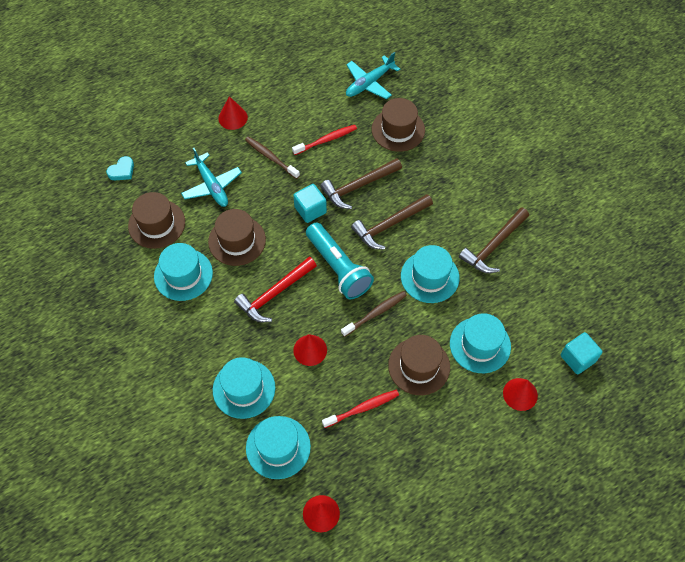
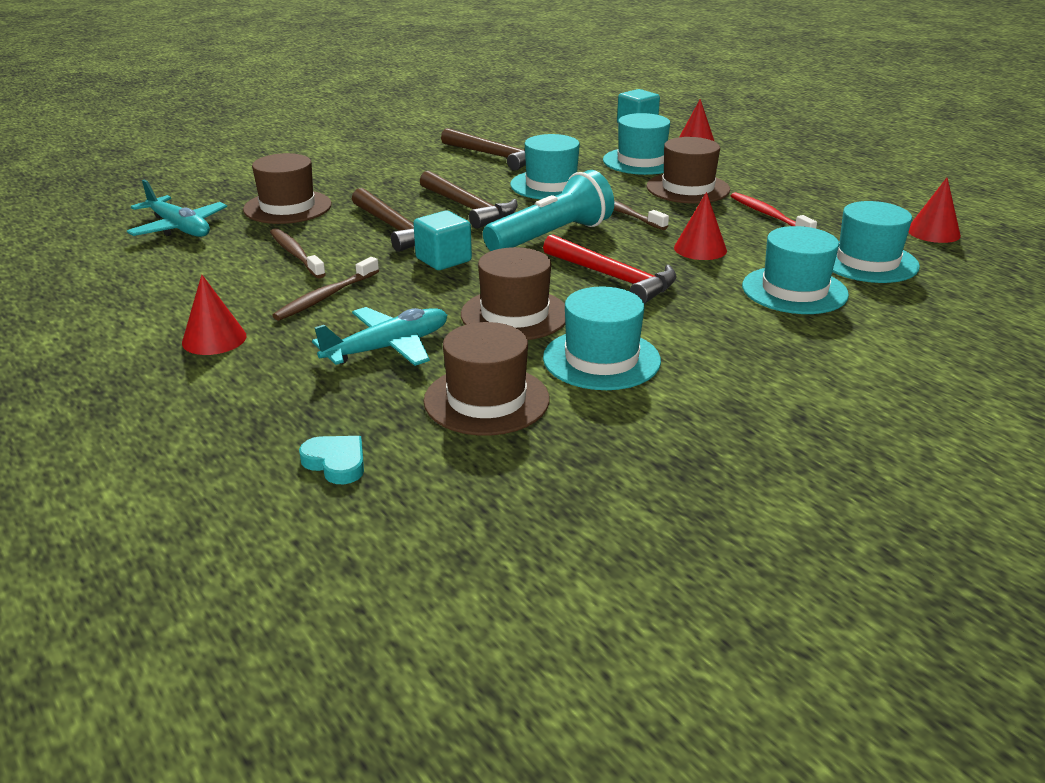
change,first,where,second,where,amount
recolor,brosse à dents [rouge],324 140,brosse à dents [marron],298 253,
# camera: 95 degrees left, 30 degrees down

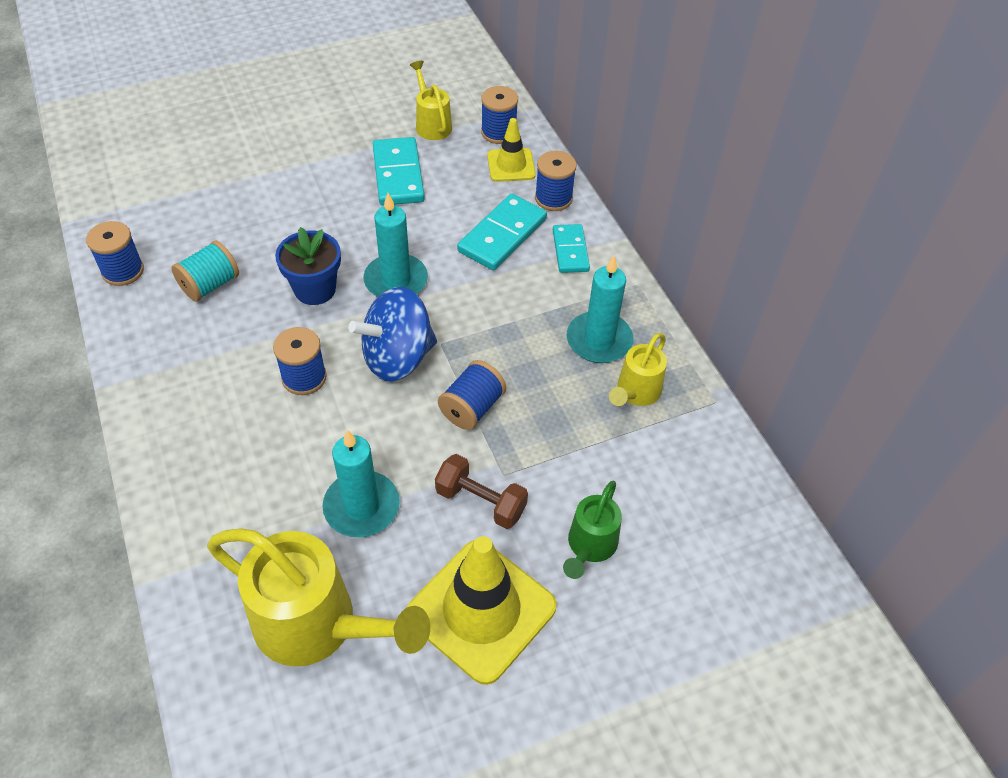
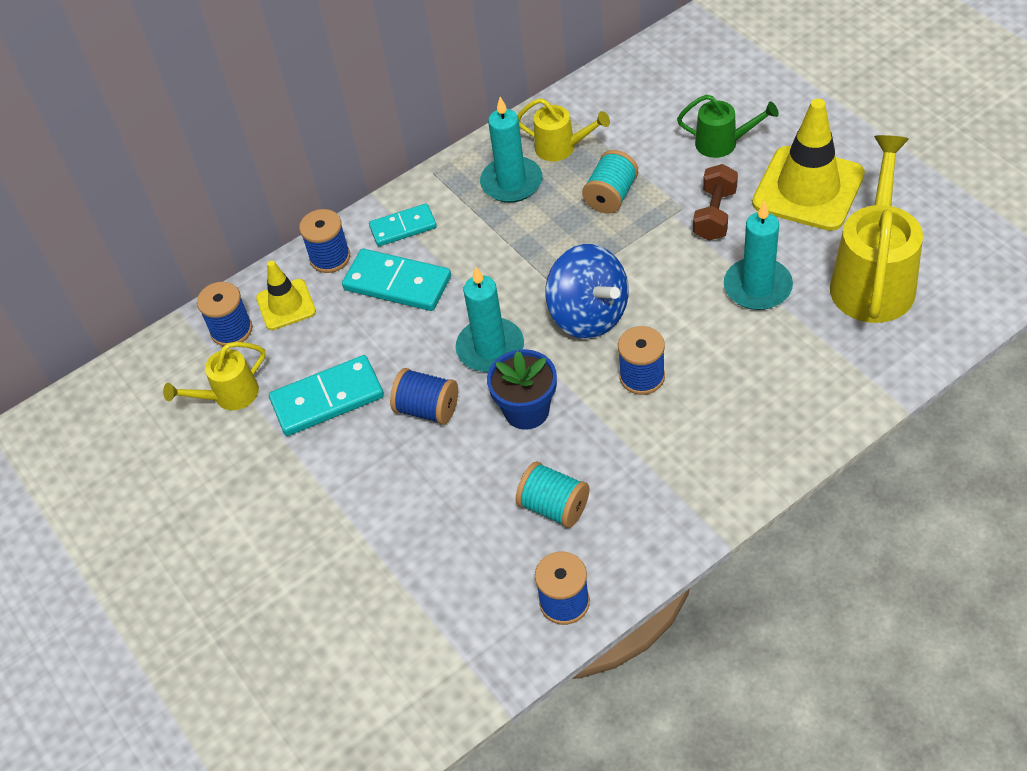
change,first,where,second,where,amount
move,bobine [bleu],472 395,,424 396,
insert,,,bobine [turquoise],610 182,
# camera: 95 degrees left, 0 degrees up

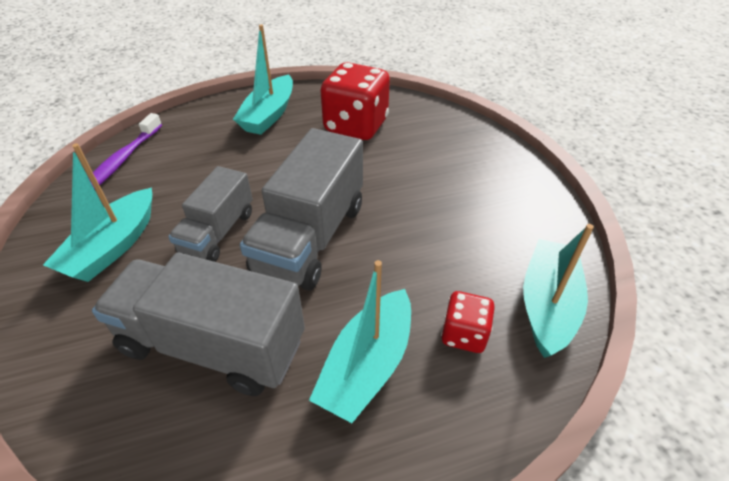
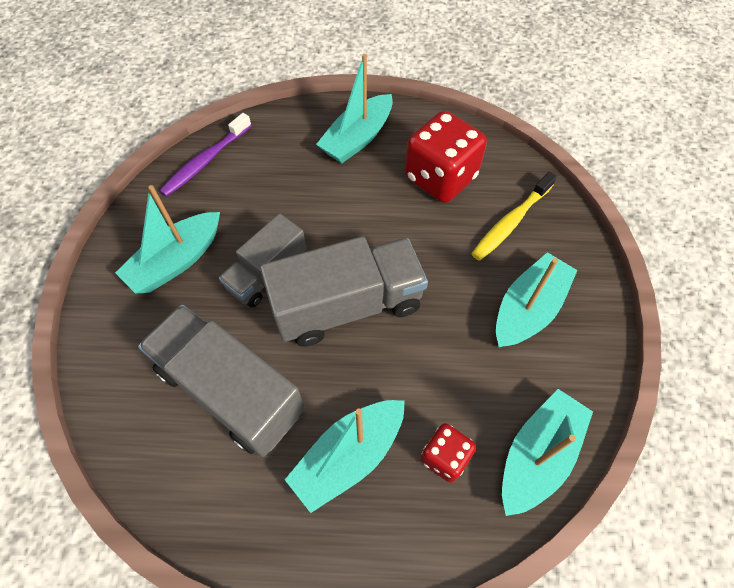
change,first,where,second,where,amount
rotate,camion [gris],301 209,,344 291,150 degrees counterclockwise
insert,,,brosse à dents [jaune],514 216,
insert,,,bateau [turquoise],537 299,
# camera: 20 degrees right, 15 degrees up

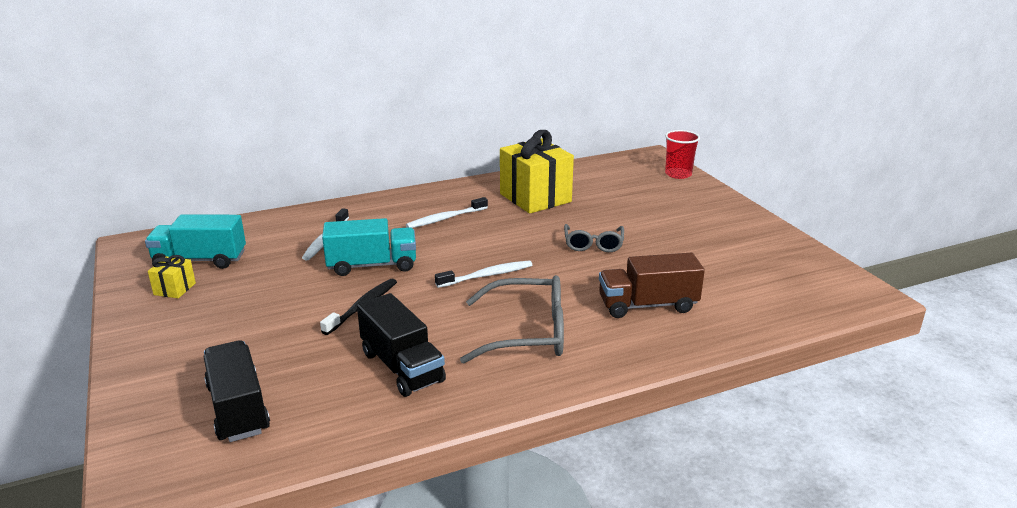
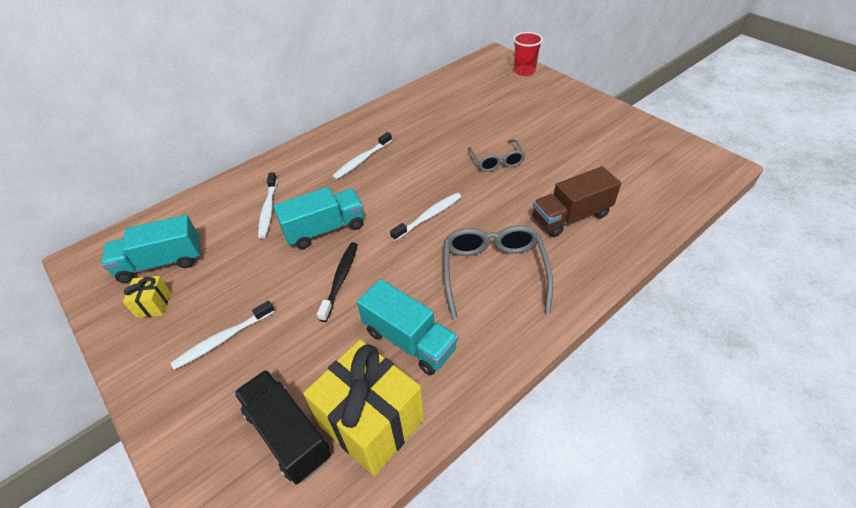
change,first,where,second,where,amount
insert,,,brosse à dents [blanc],222 335,
move,cadeau [jaune],537 171,,363 408,
recolor,camion [noir],401 345,camion [turquoise],407 327,
rotate,lunettes [gris],512 319,,498 271,75 degrees counterclockwise
# camera: 15 degrees left, 20 degrees up

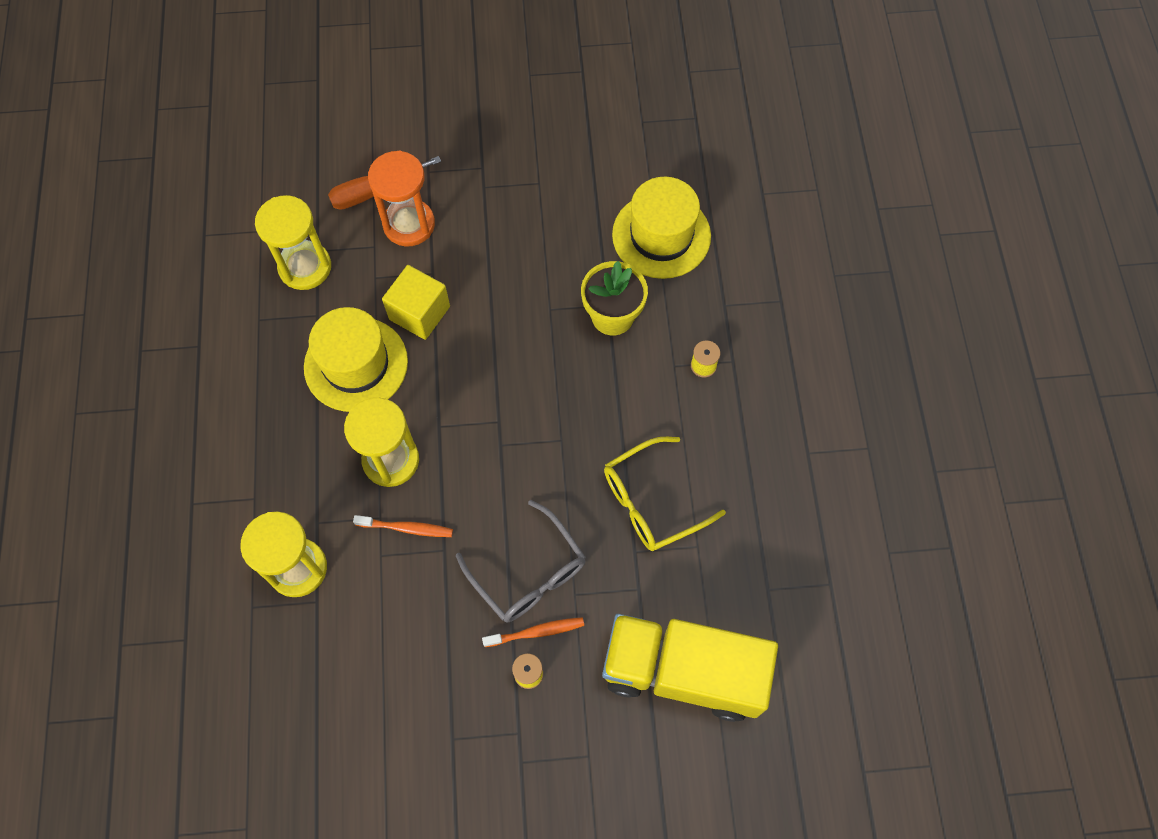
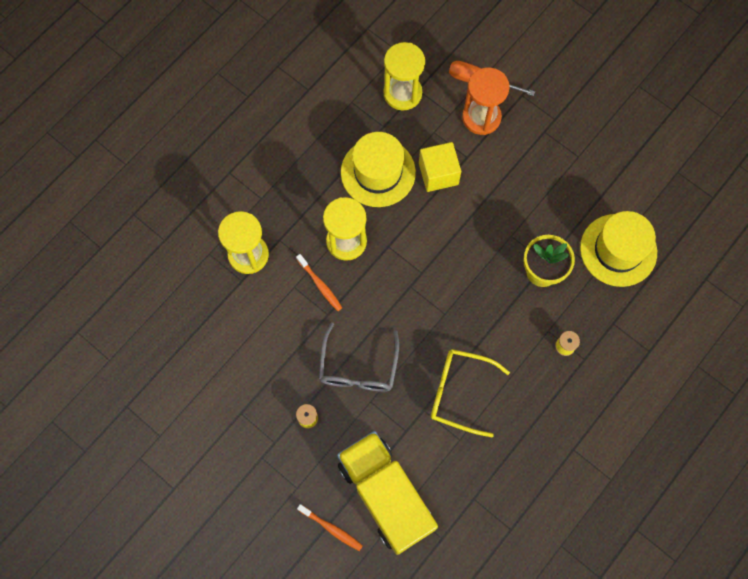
change,first,where,second,where,amount
move,brosse à dents [orange],533 632,,330 527,
# camera: 45 degrees right, 5 degrees up

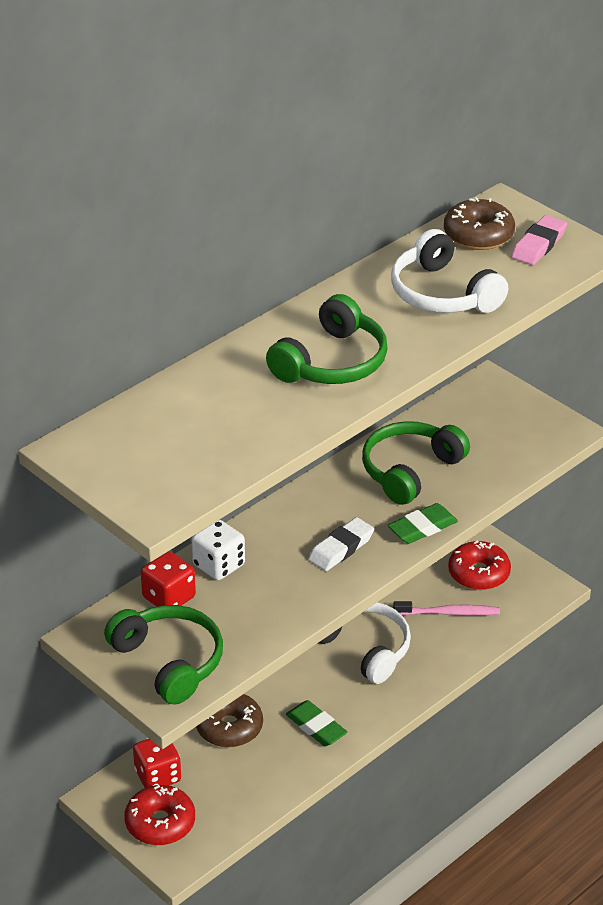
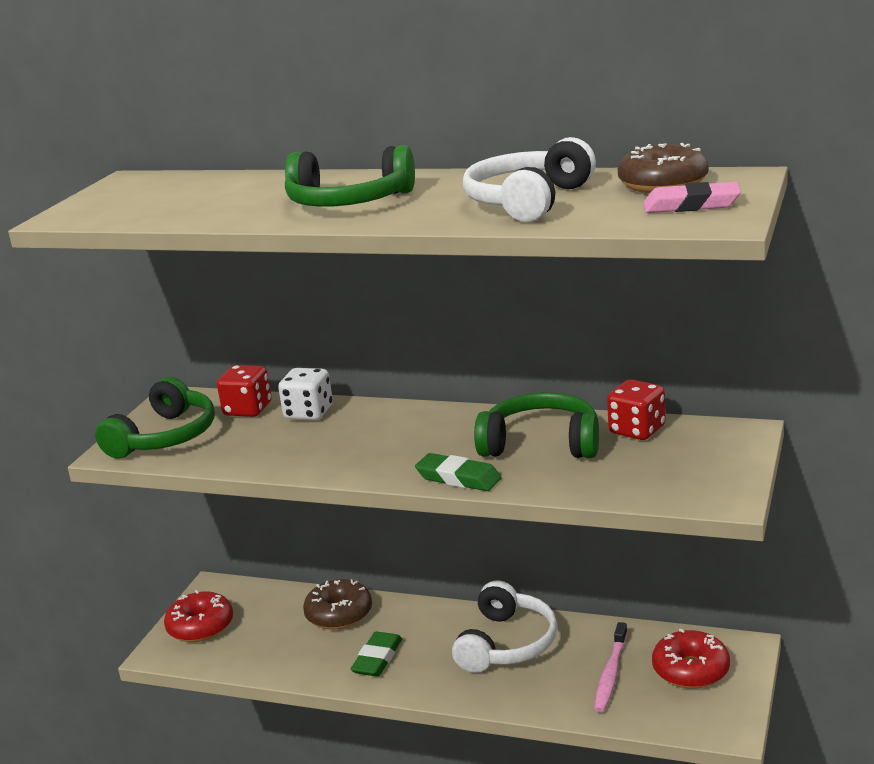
change,first,where,second,where,amount
rotate,brosse à dents [rose],446 608,,610 667,45 degrees clockwise
move,dé [rouge],157 763,,636 409,
delete,gomme [blanc],341 544,,,
# camera: 65 degrees right, 15 degrees down

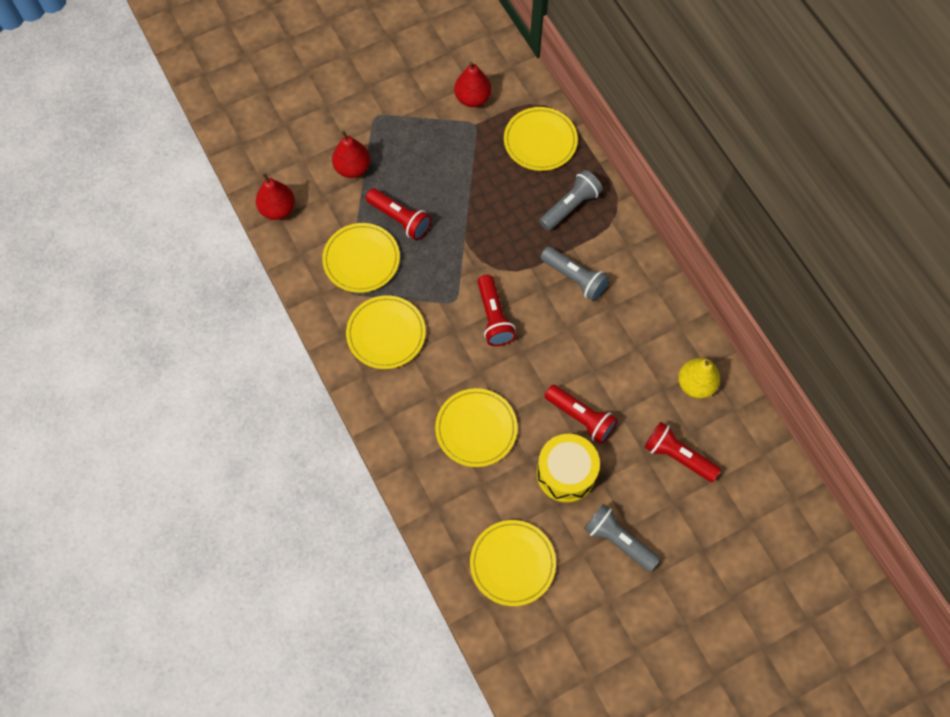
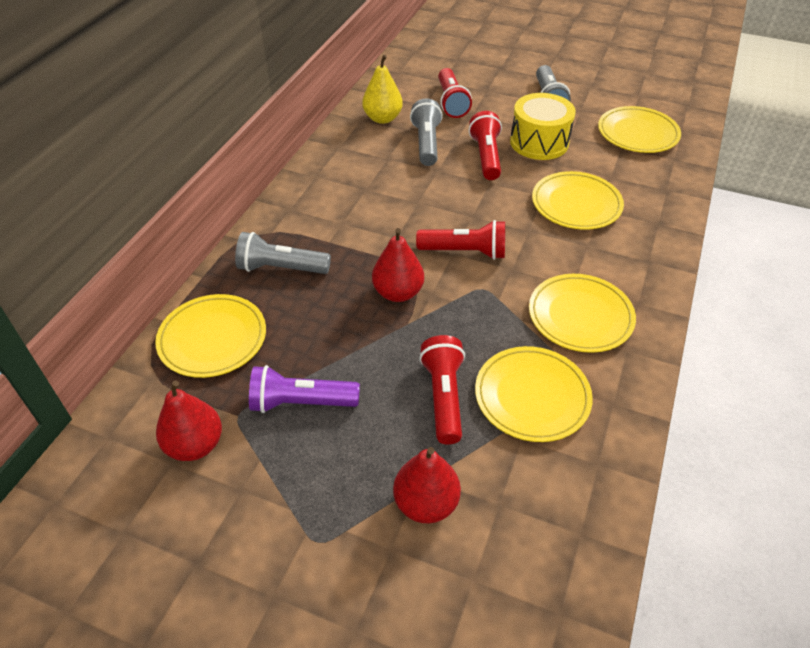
change,first,where,second,where,amount
insert,,,lampe de poche [violet],304 389,
move,poire [rouge],275 196,,398 265,
move,lampe de poche [gris],575 273,,426 132,
rotate,lampe de poche [rouge],496 310,,460 240,60 degrees clockwise
# camera: 130 degrees left, 20 degrees down

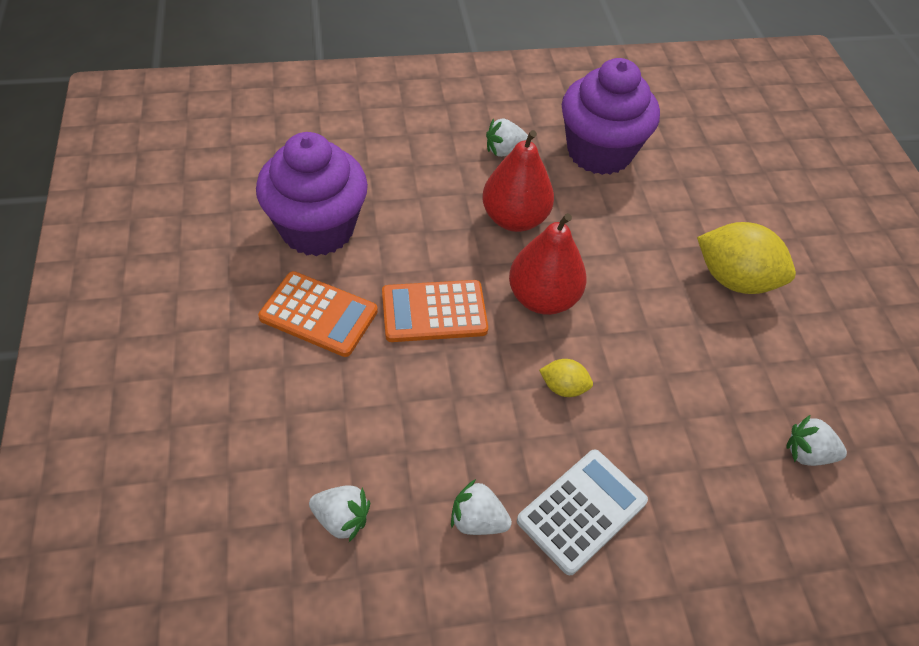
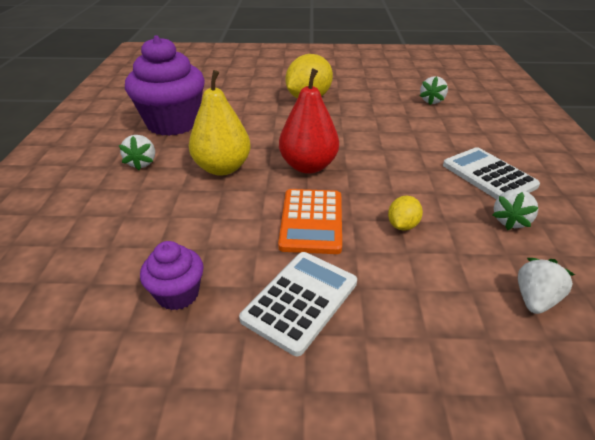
change,first,where,second,where,amount
resize,muffin [violet],312 194,,172 275,x0.49
recolor,poire [rouge],518 181,poire [jaune],220 123,
recolor,calculatrice [orange],318 314,calculatrice [blanc],298 304,
move,citron [jaune],566 378,,405 213,
# camera: 75 degrees left, 15 degrees down

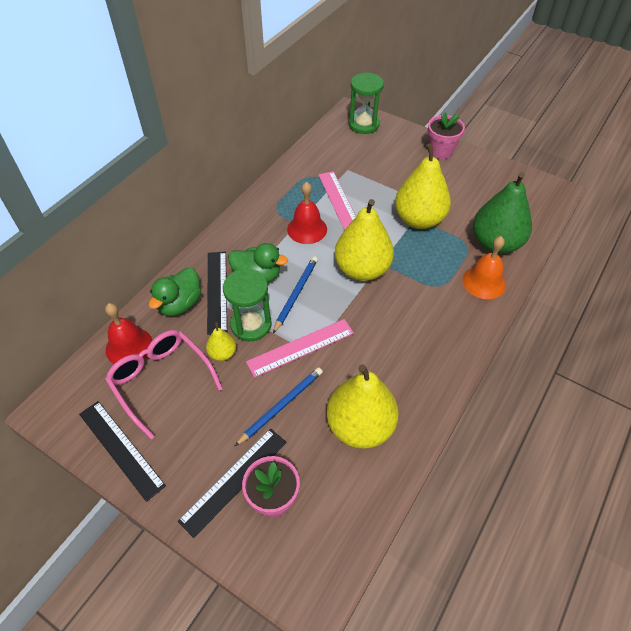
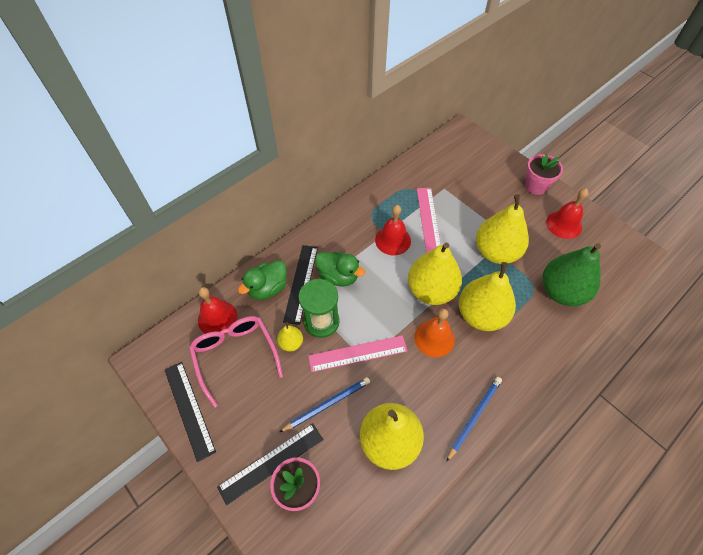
change,first,where,second,where,amount
move,cloche [orange],484 267,,434 332,
move,crayon [bleu],295 295,,474 419,
insert,,,poire [jaune],487 296,
insert,,,cloche [rouge],567 213,
delete,sablier [vert],366 103,,,
# camera: 15 degrees right, 5 degrees up

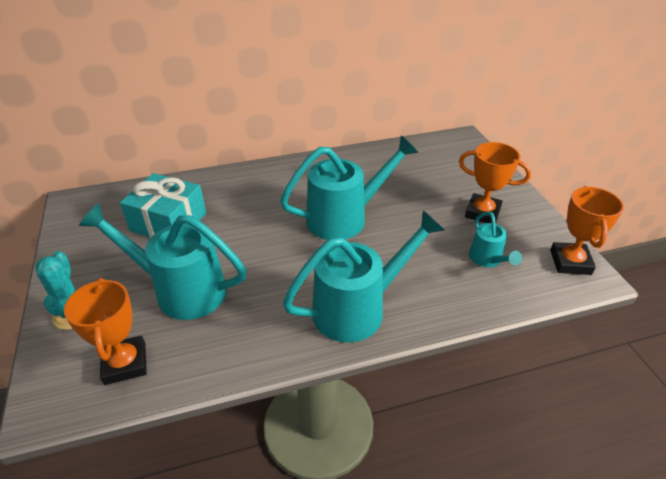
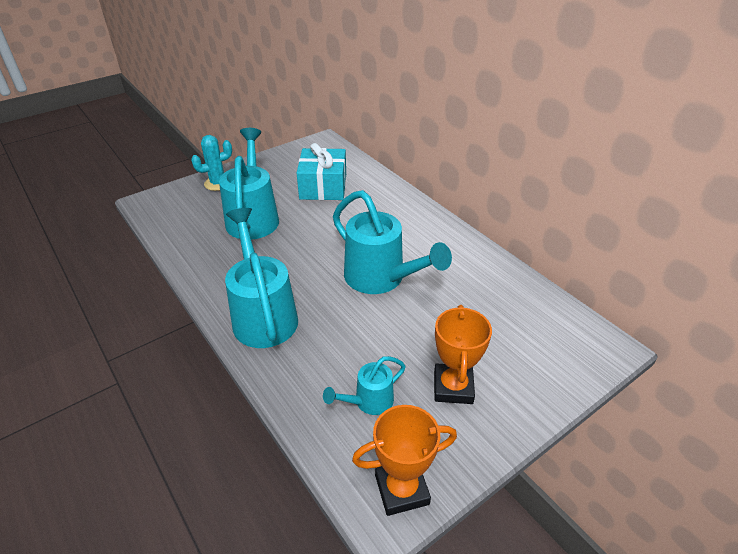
change,first,where,second,where,amount
rotate,arrosoir [turquoise],363 276,,261 278,150 degrees counterclockwise
delete,trophée [orange],105 331,,,
# camera: 70 degrees right, 0 degrees up

